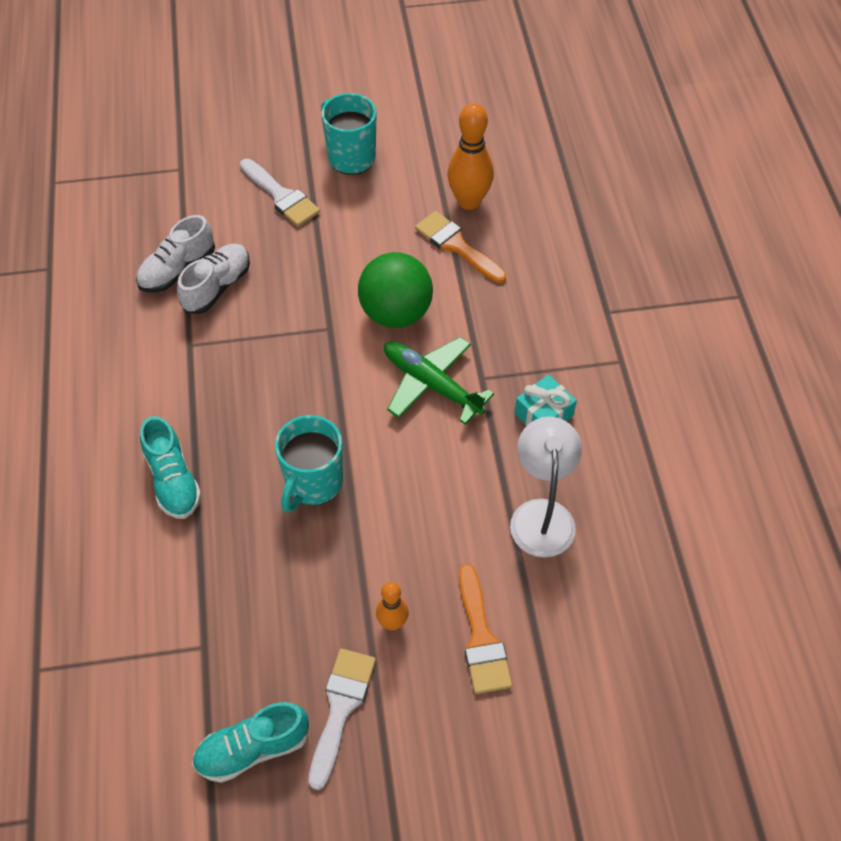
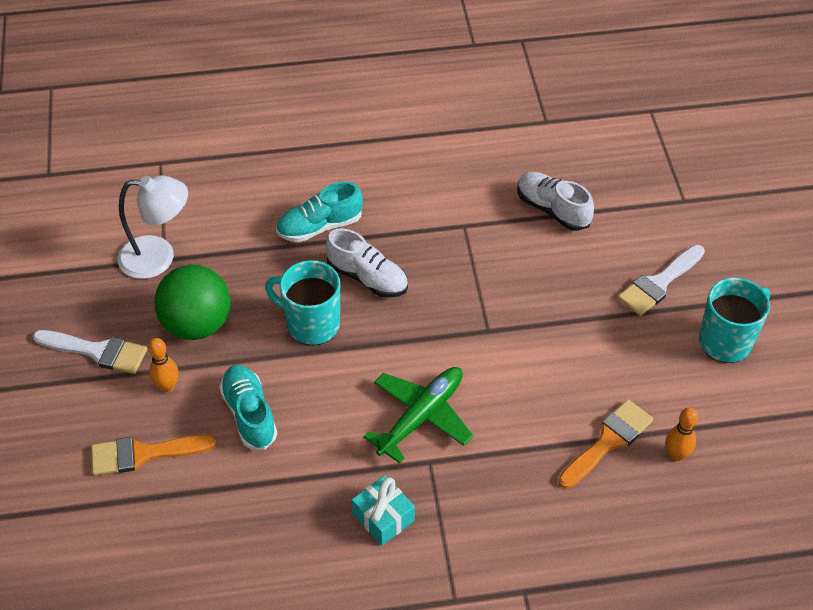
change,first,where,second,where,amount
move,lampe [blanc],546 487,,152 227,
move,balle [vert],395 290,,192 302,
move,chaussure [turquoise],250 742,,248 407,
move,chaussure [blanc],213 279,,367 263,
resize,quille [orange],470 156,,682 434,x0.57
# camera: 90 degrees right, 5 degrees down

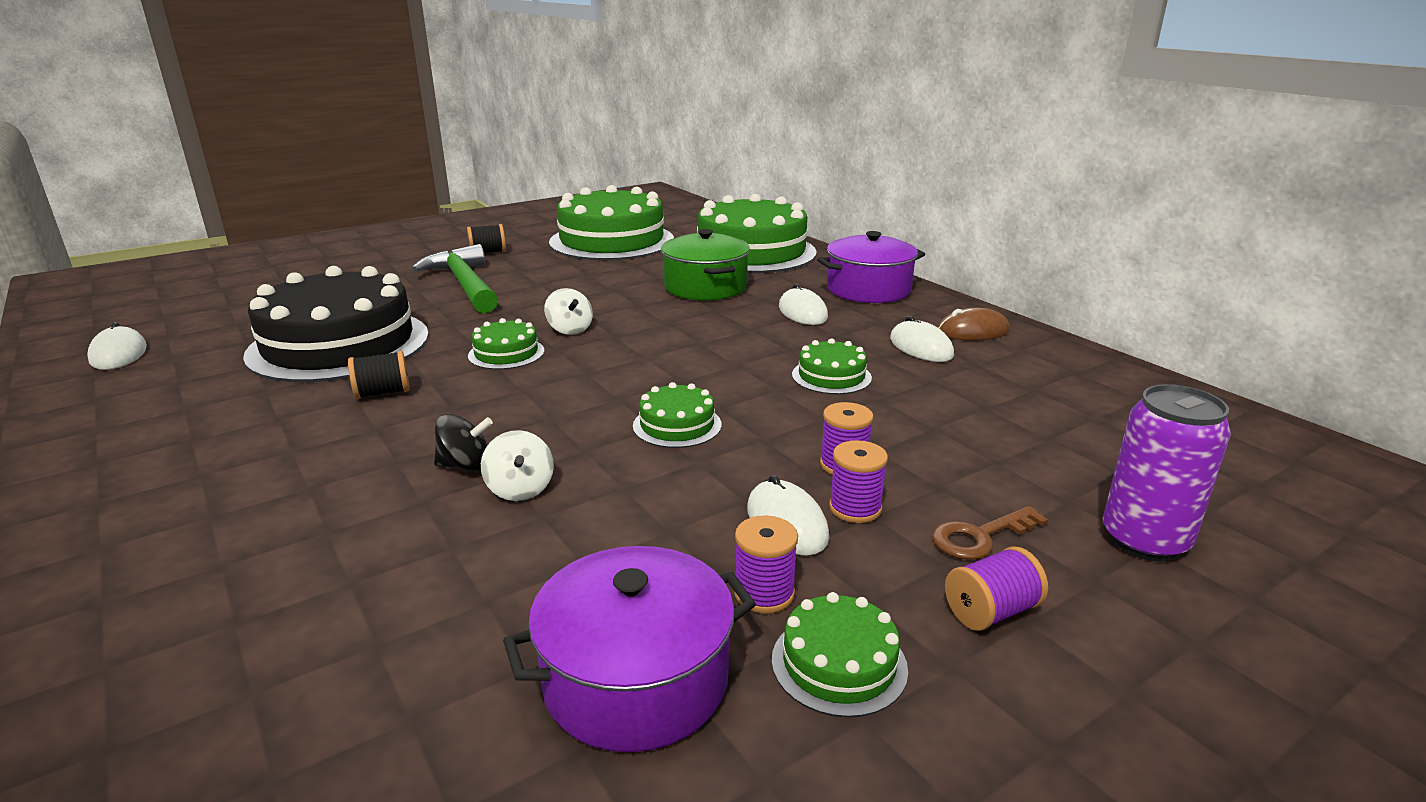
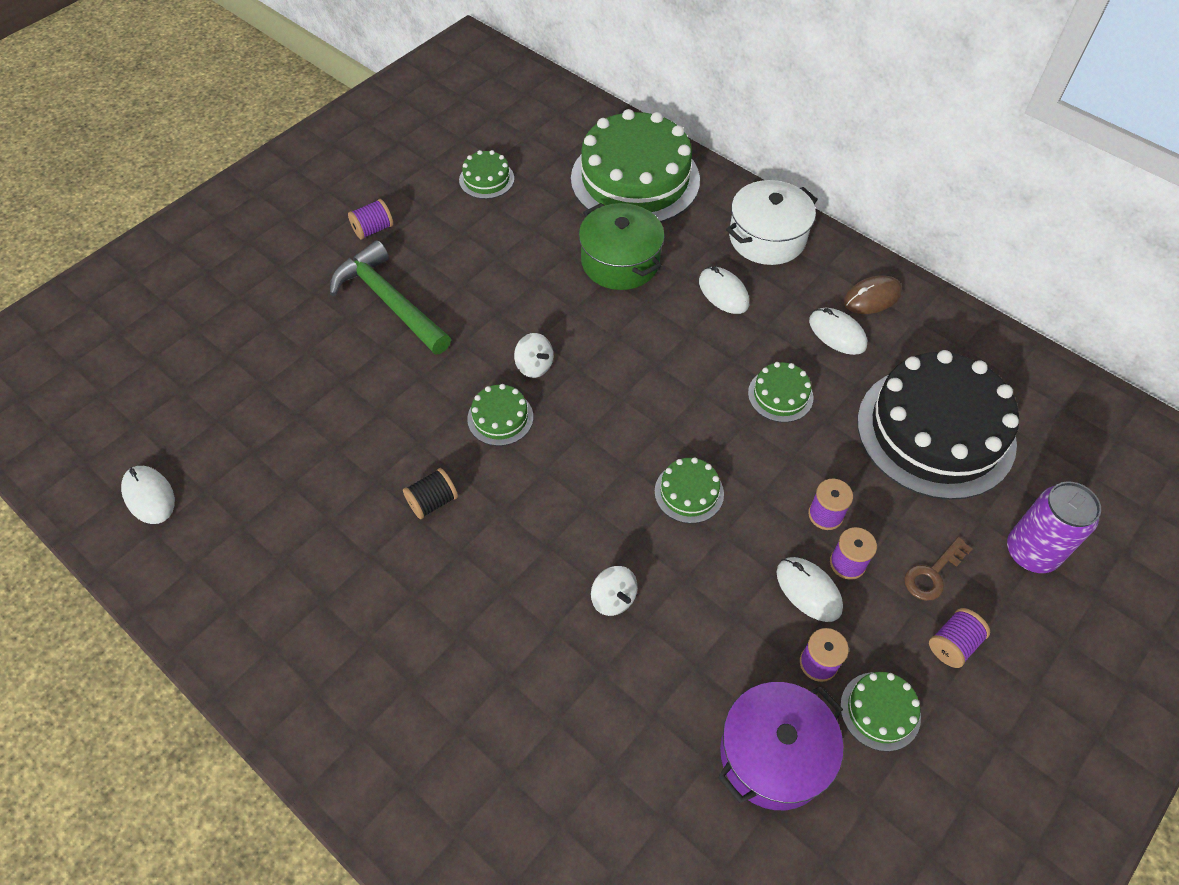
change,first,where,second,where,amount
recolor,bobine [noir],486 238,bobine [violet],370 219,
resize,gâteau [vert],611 222,,486 174,x0.43
recolor,marmite [violet],871 267,marmite [blanc],772 222,
move,gâteau [noir],336 324,,938 425,
delete,toupie [noir],463 442,,,
# camera: 15 degrees left, 30 degrees up

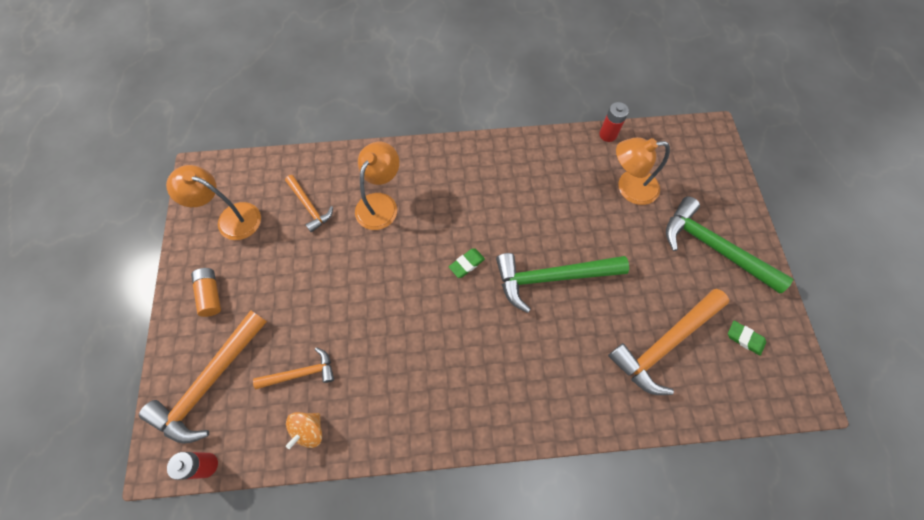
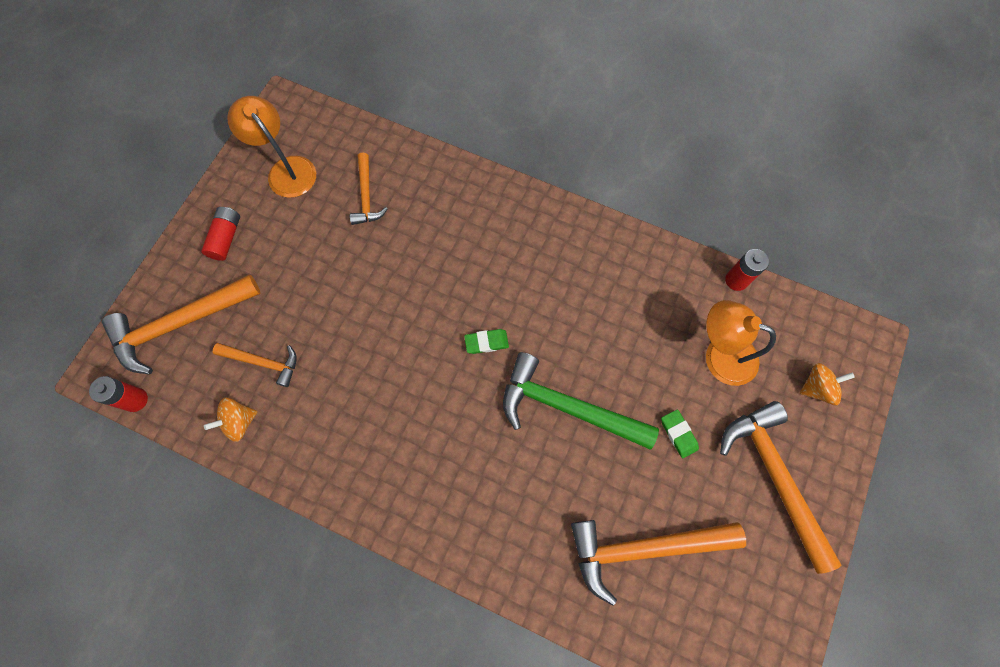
change,first,where,second,where,amount
recolor,pile [orange],206 292,pile [rouge],220 234,
move,gomme [vert],747 338,,680 433,
recolor,marteau [vert],729 245,marteau [orange],780 487,
insert,,,toupie [orange],827 384,
delete,lampe [orange],377 186,,,
# camera: 30 degrees right, 5 degrees up

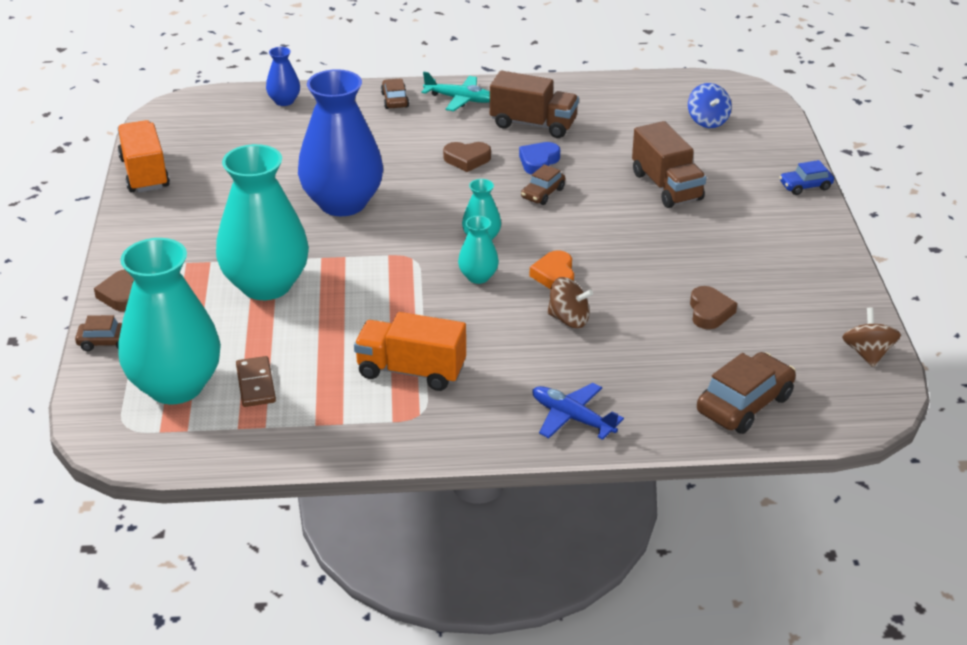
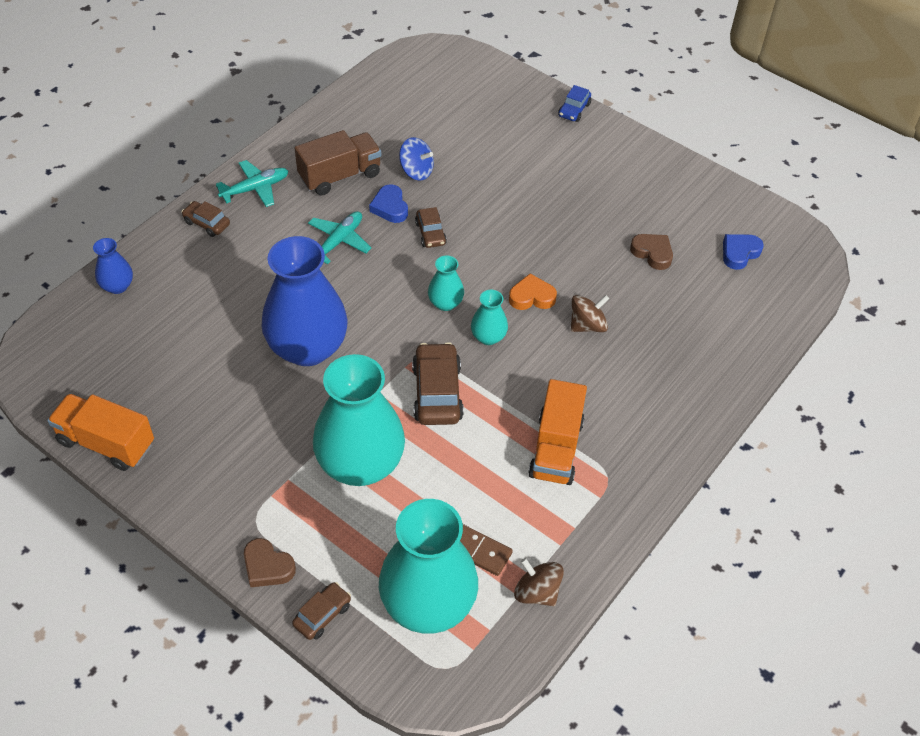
change,first,where,second,where,amount
replace,cœur [marron],467 157,avion [turquoise],339 237,
move,toupie [bleu],710 105,,416 159,
move,voiture [marron],746 393,,438 383,
rotate,cœur [orange],552 269,,533 292,135 degrees clockwise
move,toupie [marron],871 337,,539 582,
rotate,camion [orange],410 351,,557 432,45 degrees counterclockwise
insert,,,cœur [bleu],743 252,
delete,avion [bleu],578 411,,,
delete,camion [marron],669 164,,,
# camera: 50 degrees left, 15 degrees up

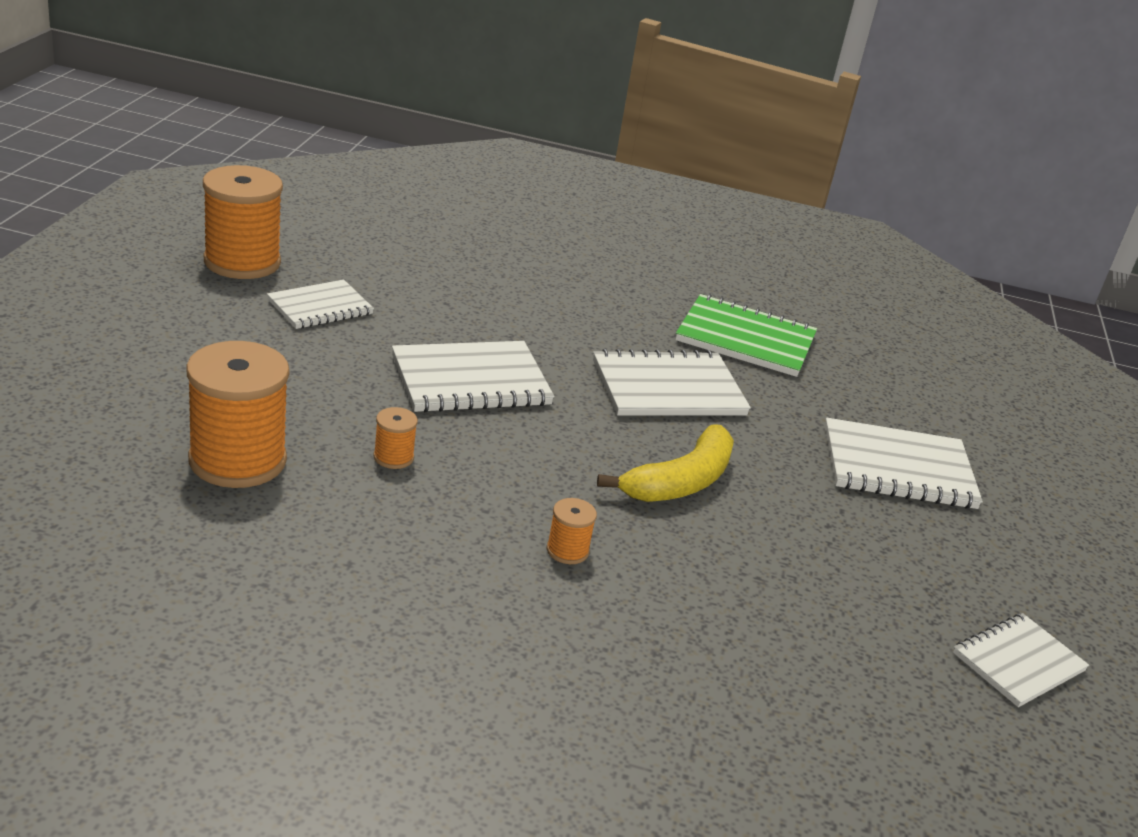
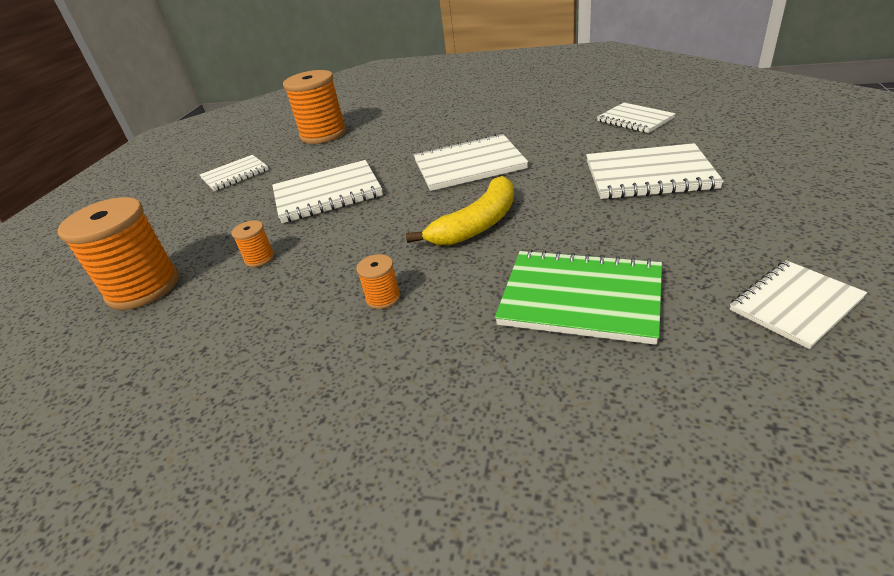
change,first,where,second,where,amount
move,bobine [orange],243 222,,315 107,
move,carnet [vert],746 335,,578 297,
insert,,,carnet [blanc],636 118,
# camera: 10 degrees right, 5 degrees up

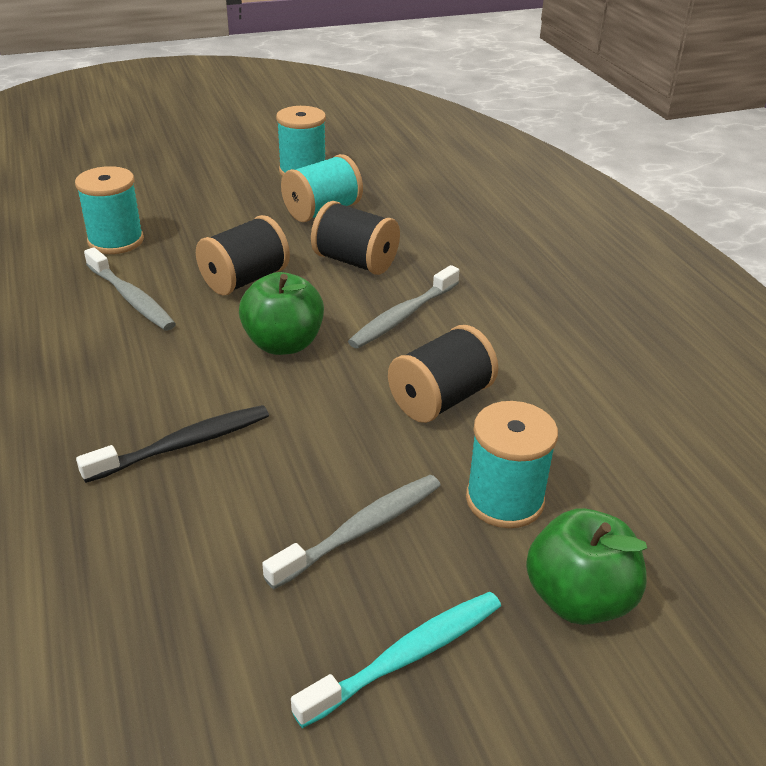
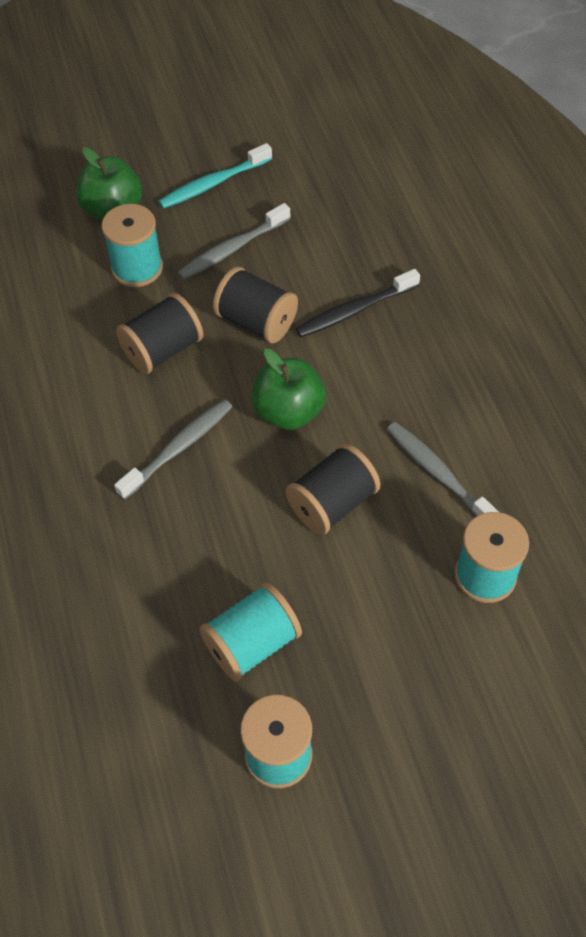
change,first,where,second,where,amount
move,bobine [noir],355 238,,255 305,
# camera: 175 degrees left, 20 degrees up

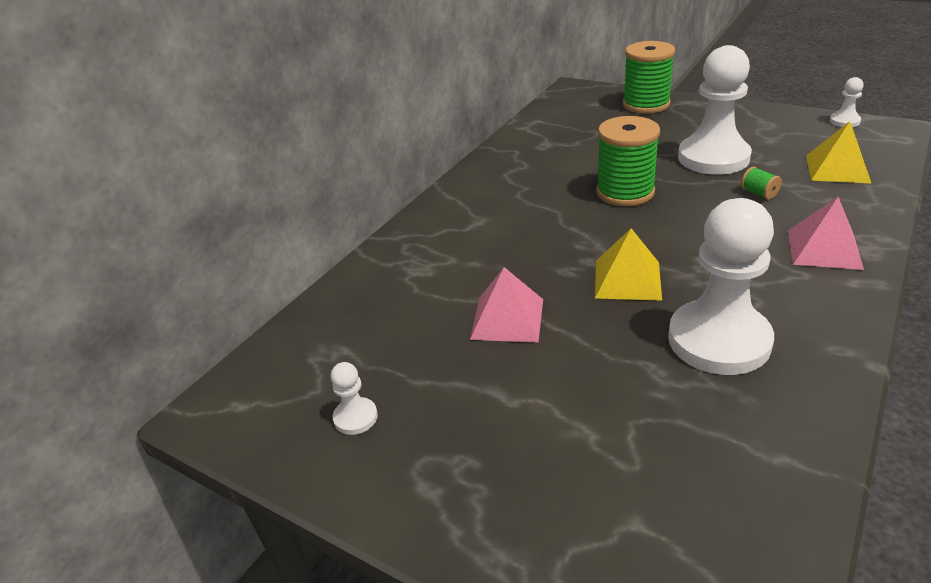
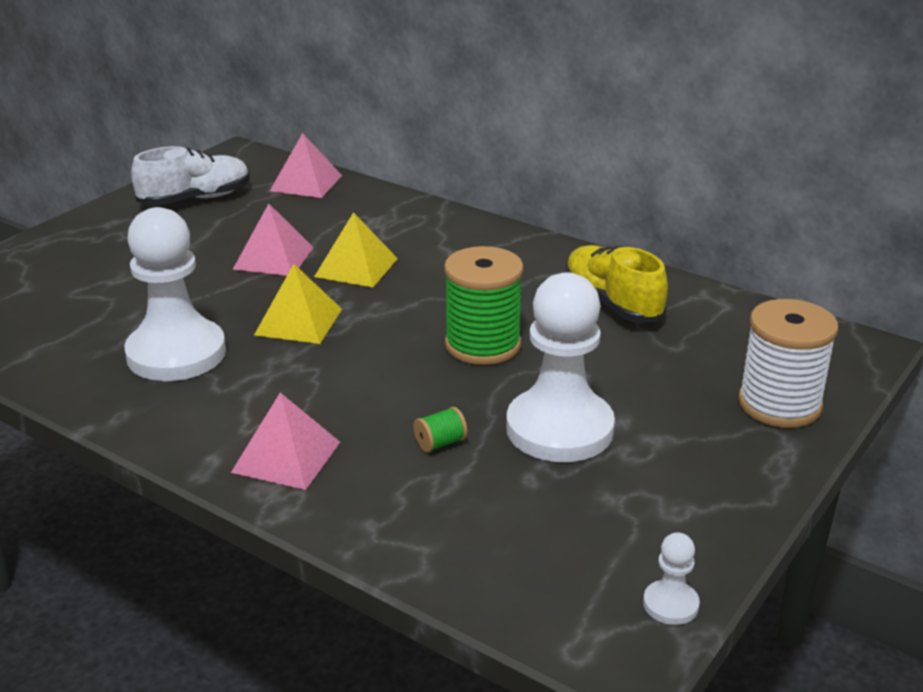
change,first,where,second,where,amount
replace,pion [blanc],354 398,chaussure [blanc],190 176,
insert,,,pyramide [rose],306 165,
move,pyramide [jaune],839 152,,356 249,
insert,,,chaussure [jaune],616 284,
recolor,bobine [vert],649 77,bobine [blanc],788 363,
# camera: 90 degrees right, 5 degrees down

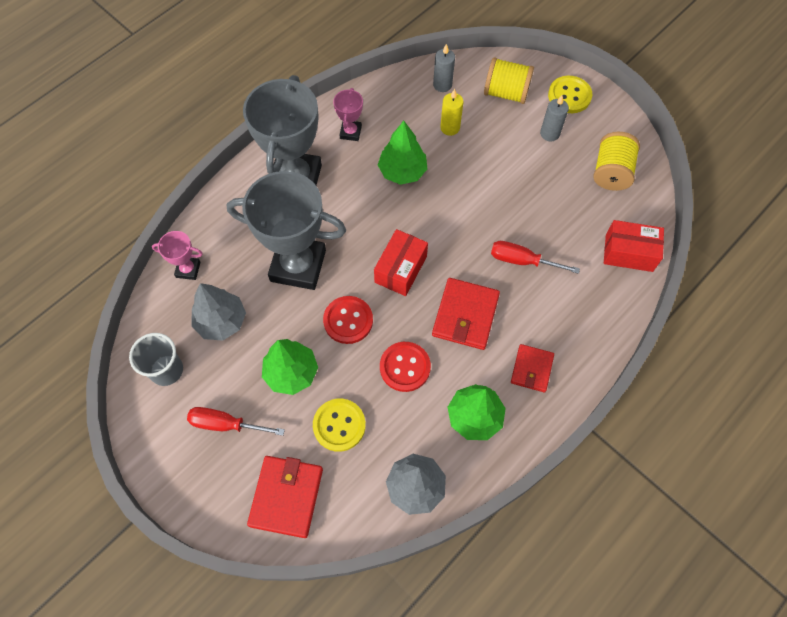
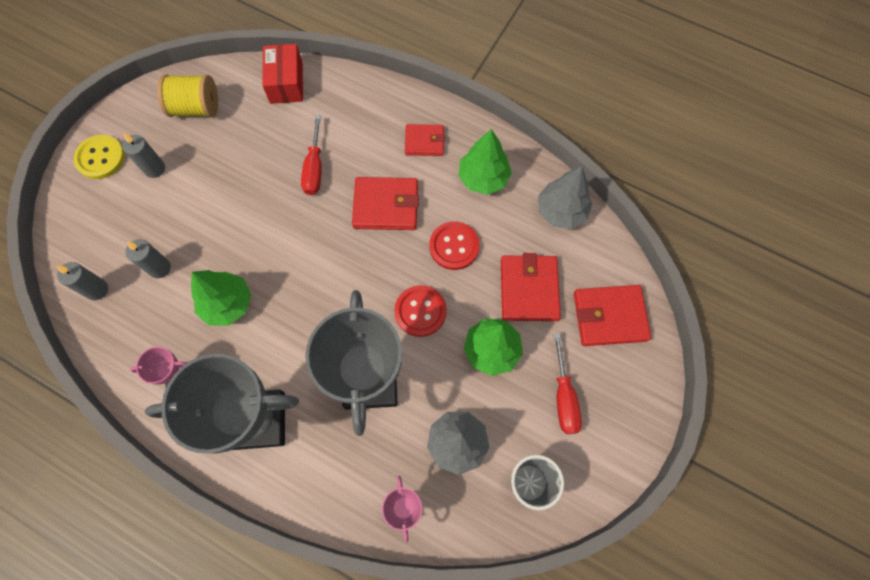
change,first,where,second,where,amount
recolor,bougie [jaune],451 112,bougie [gris],148 258,
replace,bouton [jaune],339 425,portefeuille [rouge],531 287,
delete,boîte [rouge],401 262,,,
delete,bobine [jaune],509 80,,,
# camera: 105 degrees left, 5 degrees up

